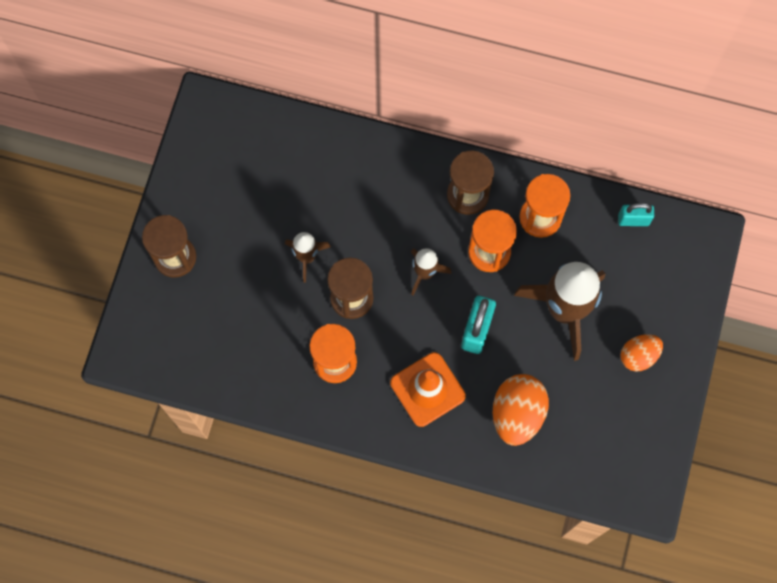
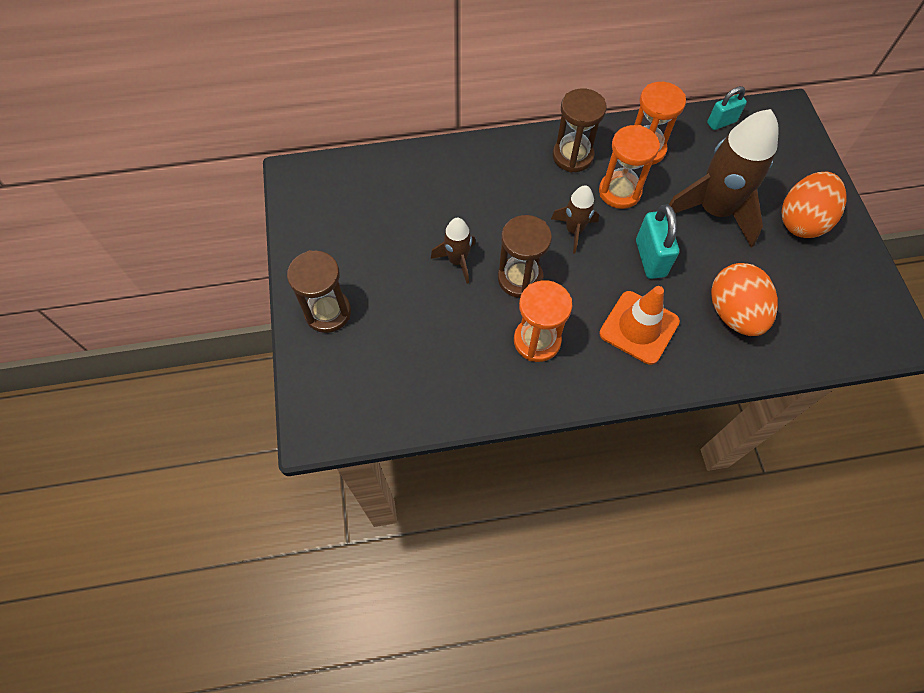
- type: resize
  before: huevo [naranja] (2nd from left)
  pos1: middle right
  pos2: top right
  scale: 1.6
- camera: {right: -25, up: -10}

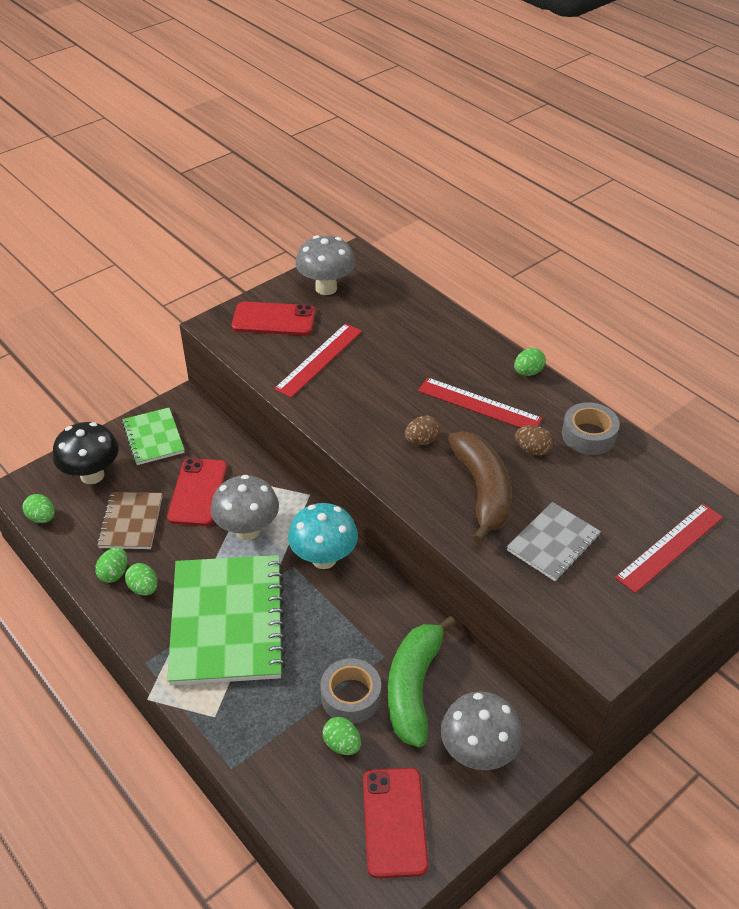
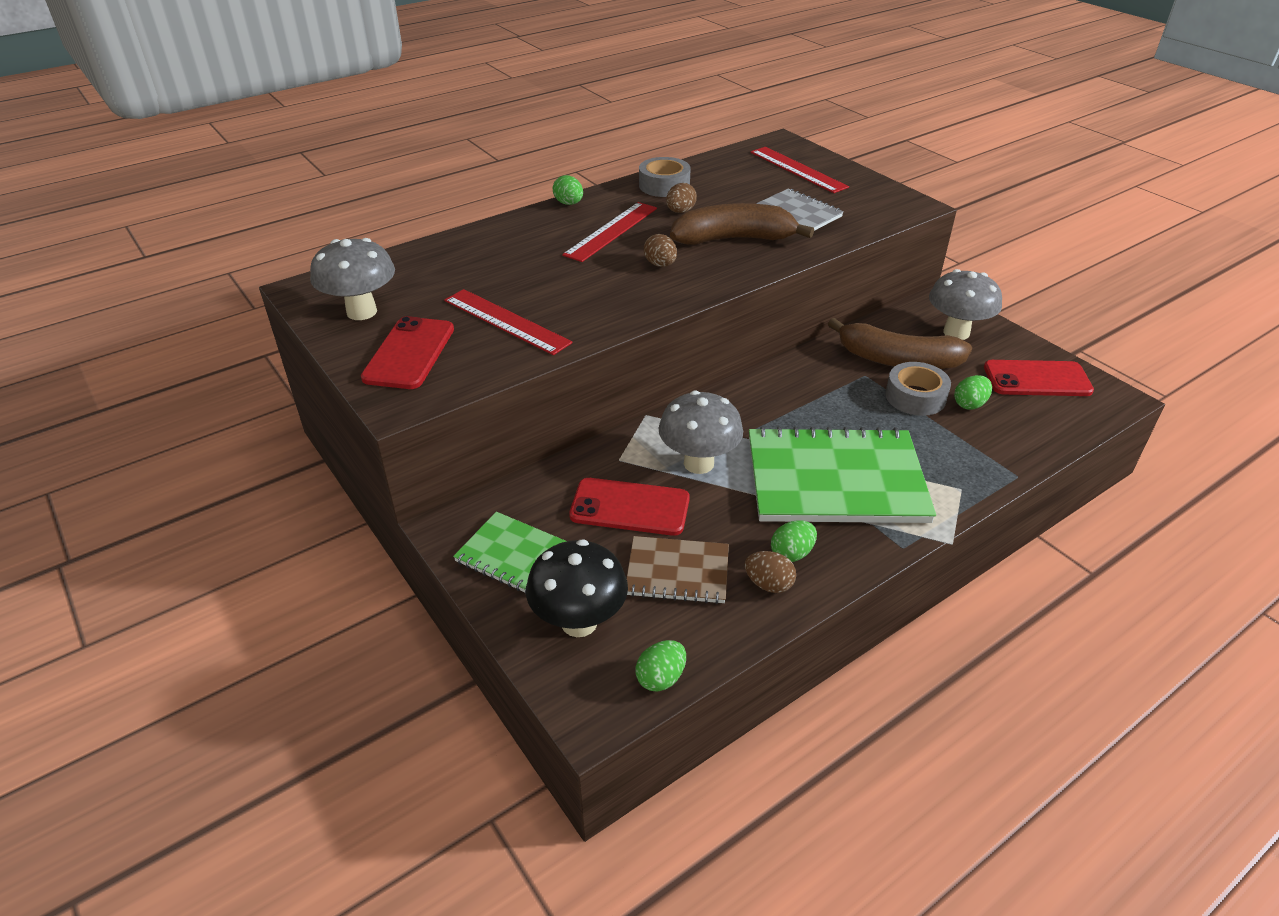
- type: rotate
  before: cuaderno [verde] (1st from left)
  pos1: middle left
  pos2: centre
  turn: 45
- type: recolor
  before: huevo [verde] (2nd from left)
  after: huevo [marrón] (3rd from left)
  pos1: middle left
  pos2: centre
- type: recolor
  before: plátano [verde]
  after: plátano [marrón] (2nd from left)
  pos1: bottom centre
  pos2: middle right
- type: delete
  before: seta [turquesa]
  pos1: centre
- camera: {right: -85, up: -5}

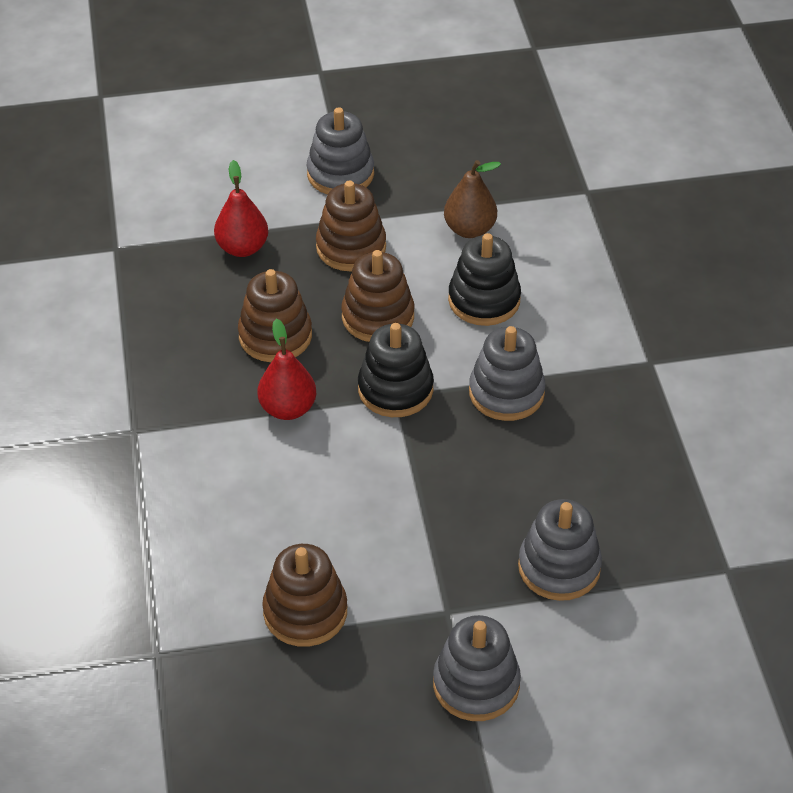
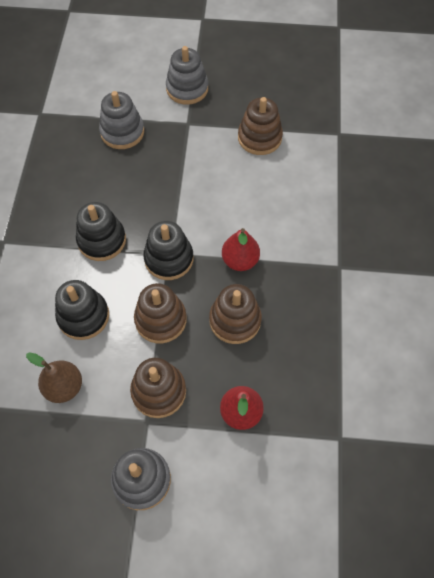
- type: recolor
  before: juguete apilable [gris] (3rd from left)
  after: juguete apilable [negro] (2nd from left)
  pos1: centre
  pos2: middle left
- camera: {right: -165, up: 15}

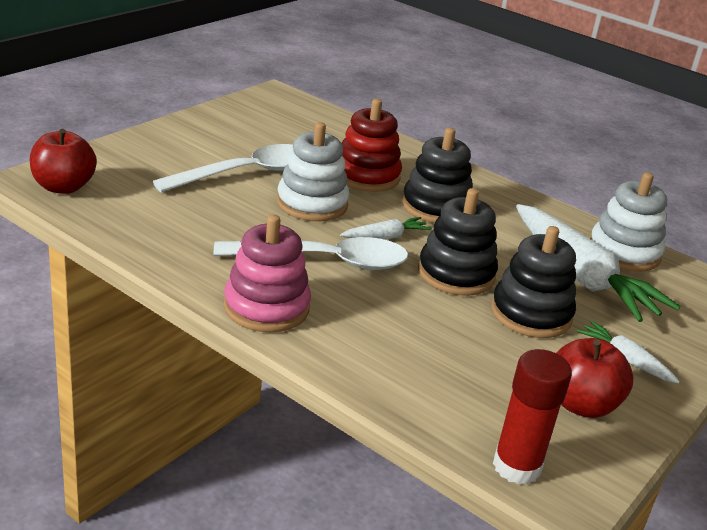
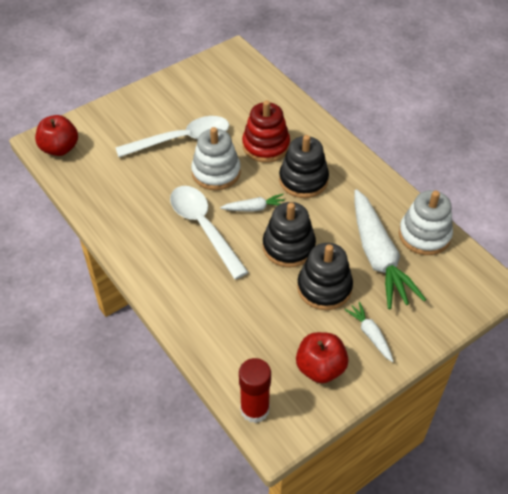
- type: rotate
  before: cuchara [blanco] (2nd from left)
  pos1: centre
  pos2: centre
  turn: -135
- type: delete
  before: juguete apilable [rosa]
  pos1: centre
- camera: {right: 20, up: 20}

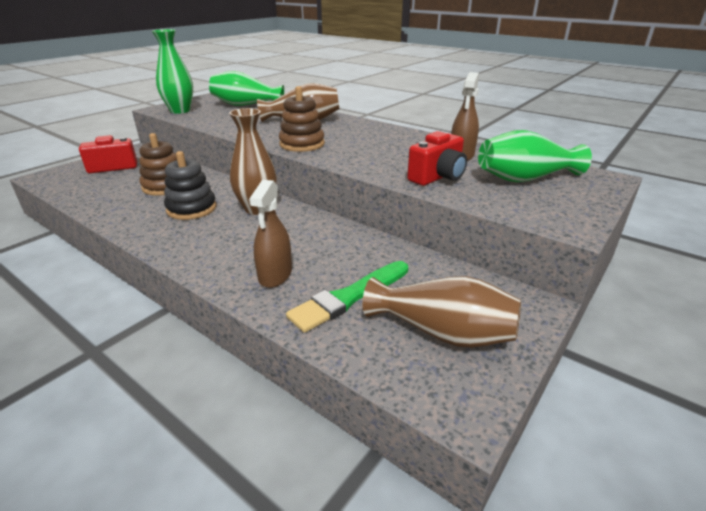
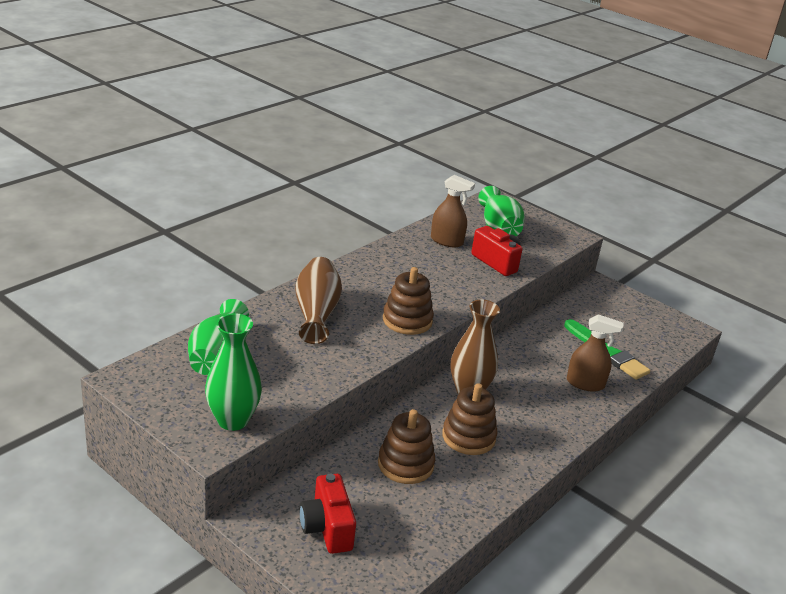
- type: recolor
  before: juguete apilable [negro]
  after: juguete apilable [marrón] (3rd from left)
  pos1: middle left
  pos2: bottom centre
- type: delete
  before: florero [marrón] (3rd from left)
  pos1: centre
- camera: {right: -90, up: 0}

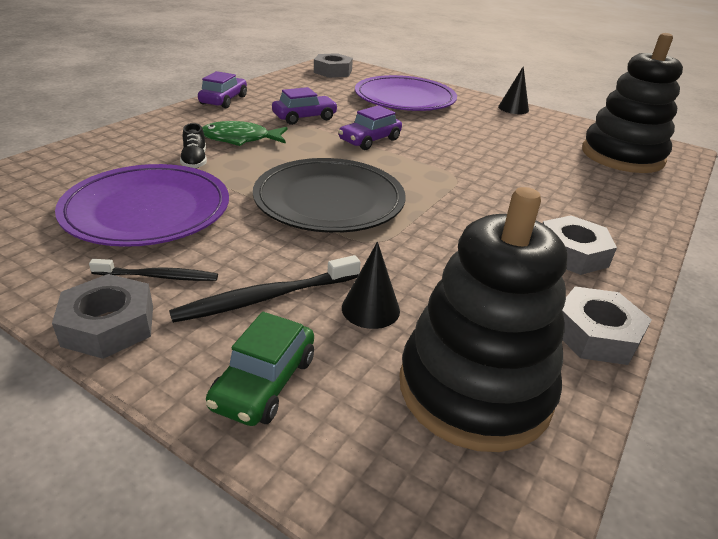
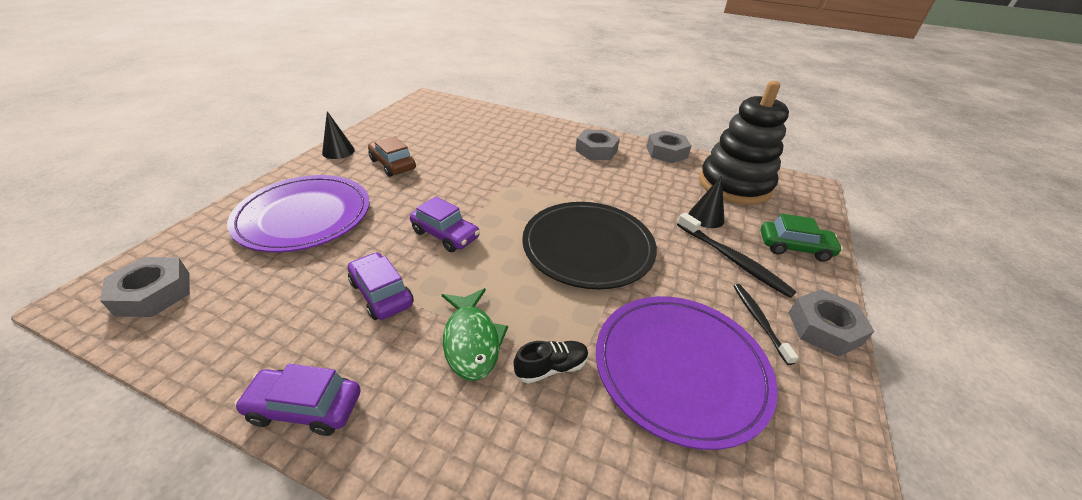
- type: insert
  after: coche [marrón]
  pos2: top centre
- type: delete
  before: juguete apilable [negro] (2nd from left)
  pos1: top right
- camera: {right: -100, up: 5}

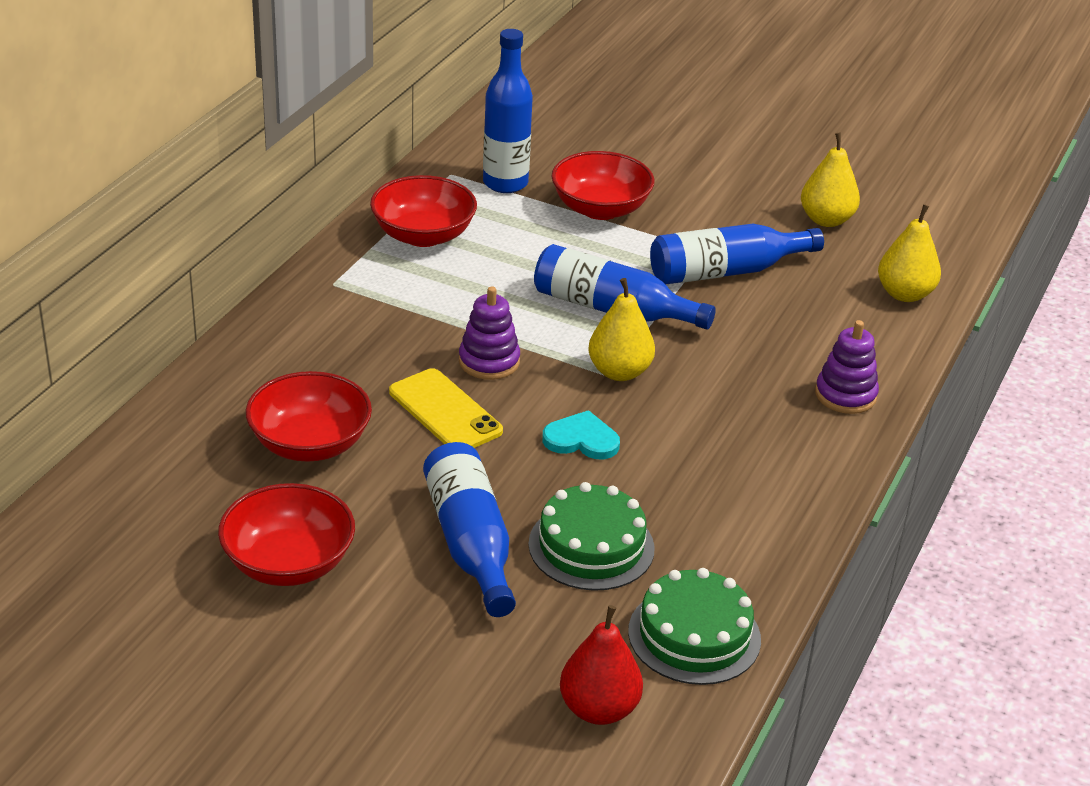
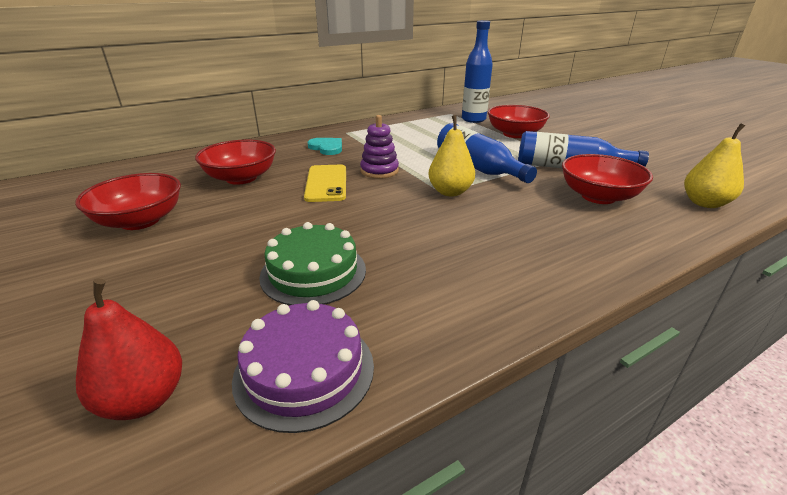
- type: recolor
  before: tarta [verde] (2nd from left)
  after: tarta [morado]
  pos1: bottom centre
  pos2: bottom centre
- type: move
  before: corazón [turquesa]
  pos1: centre
  pos2: top centre
- type: move
  before: cuenco [rojo] (3rd from left in the first image)
  after: cuenco [rojo] (4th from left)
  pos1: top centre
  pos2: middle right
- type: delete
  before: botella [azul] (1st from left)
  pos1: bottom centre
- type: delete
  before: pera [amarillo] (2nd from left)
  pos1: top right
- type: delete
  before: juguete apilable [morado] (2nd from left)
  pos1: middle right
- camera: {right: 35, up: -5}

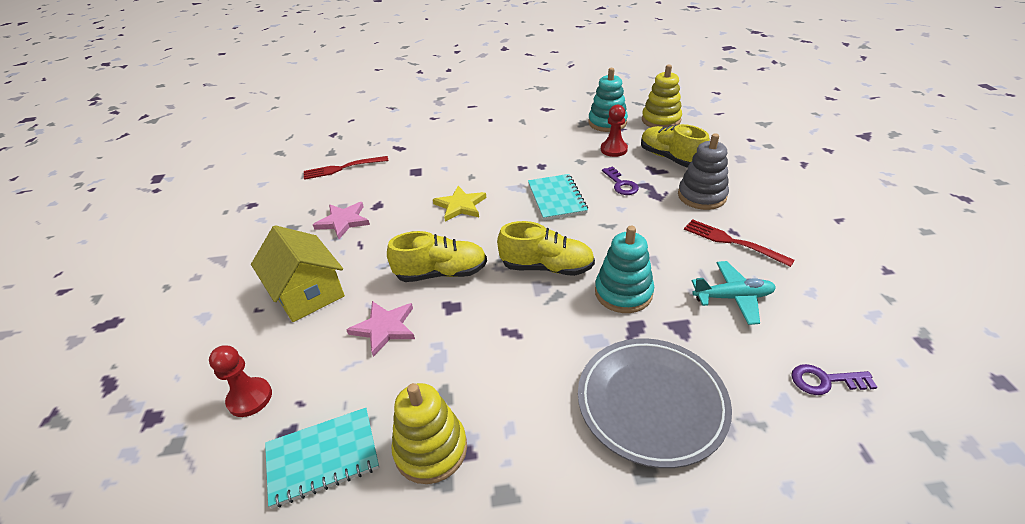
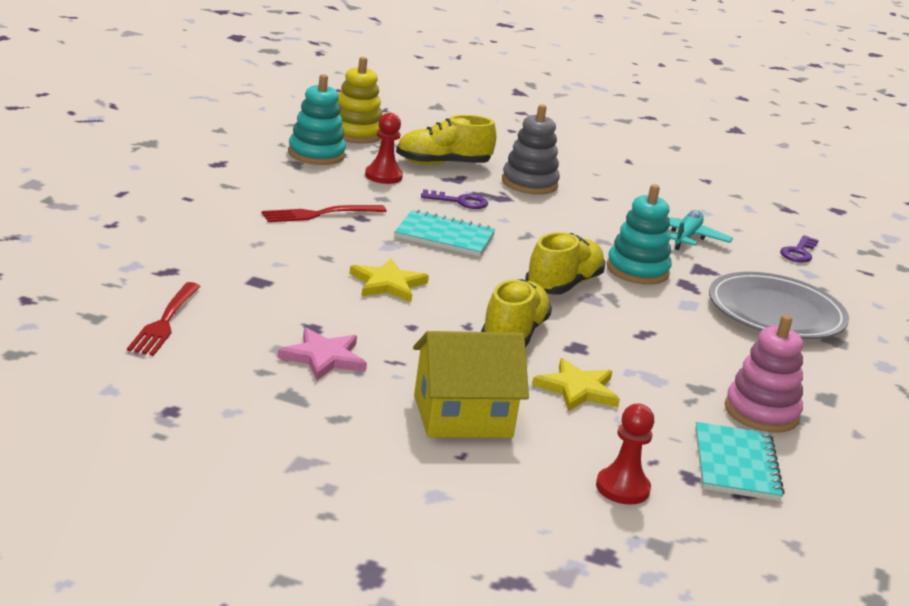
- type: move
  before: tenedor [rojo] (2nd from left)
  pos1: middle right
  pos2: centre
- type: recolor
  before: estrella [rosa] (2nd from left)
  after: estrella [amarillo] (2nd from left)
  pos1: centre
  pos2: centre
- type: recolor
  before: juguete apilable [amarillo] (1st from left)
  after: juguete apilable [rosa]
  pos1: bottom centre
  pos2: middle right
- camera: {right: -70, up: -15}

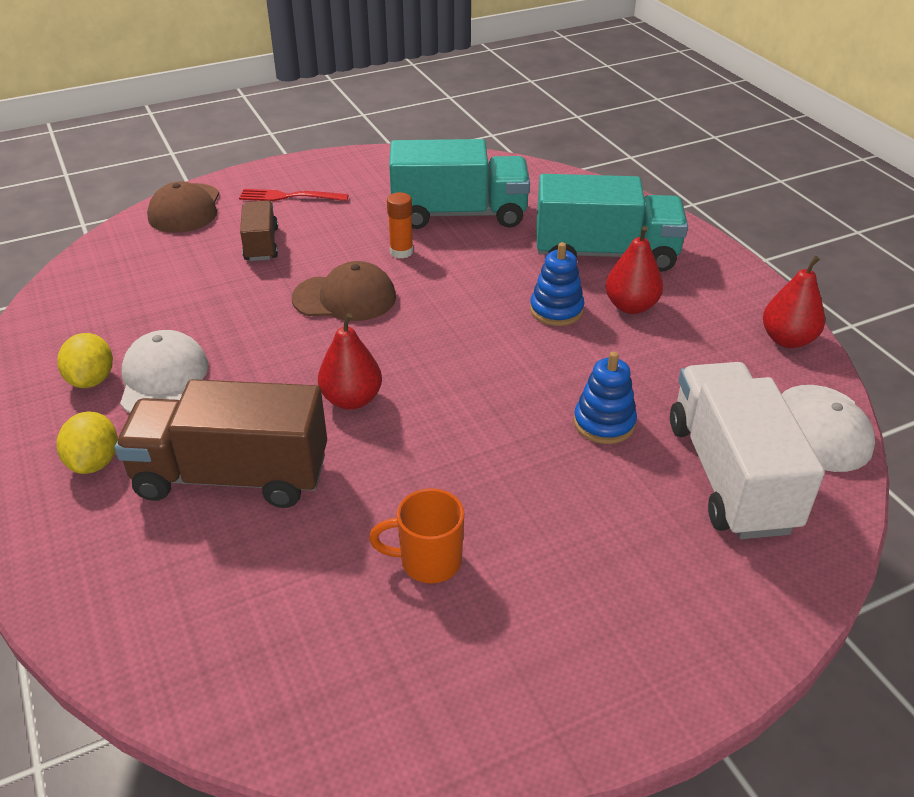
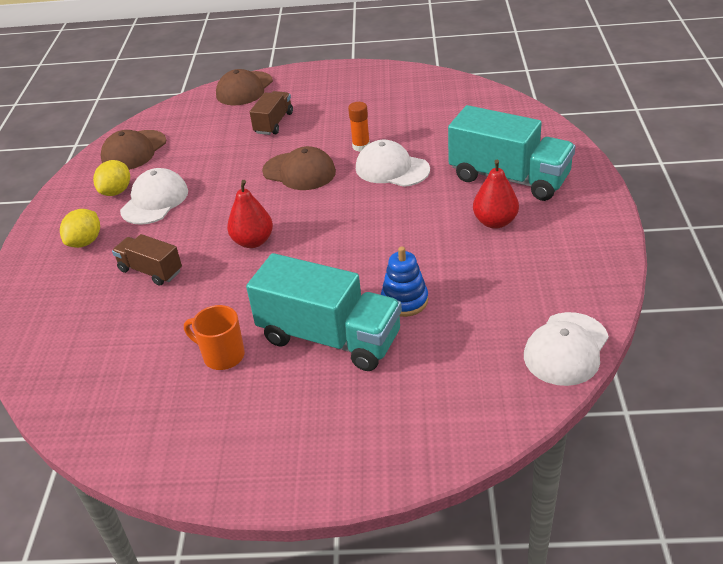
- type: insert
  after: gorra [marrón] (1st from left)
  pos2: top left
- type: resize
  before: camión [marrón] (1st from left)
  pos1: middle left
  pos2: middle left
  scale: 0.54
- type: move
  before: camión [turquesa] (1st from left)
  pos1: top centre
  pos2: centre
- type: insert
  after: gorra [blanco] (2nd from left)
  pos2: top centre
- type: delete
  before: tenedor [rojo]
  pos1: top left
- type: delete
  before: juguete apilable [azul] (1st from left)
  pos1: centre
- type: delete
  before: camión [blanco]
  pos1: middle right
- type: delete
  before: pera [rojo] (3rd from left)
  pos1: middle right
- camera: {right: 30, up: 0}

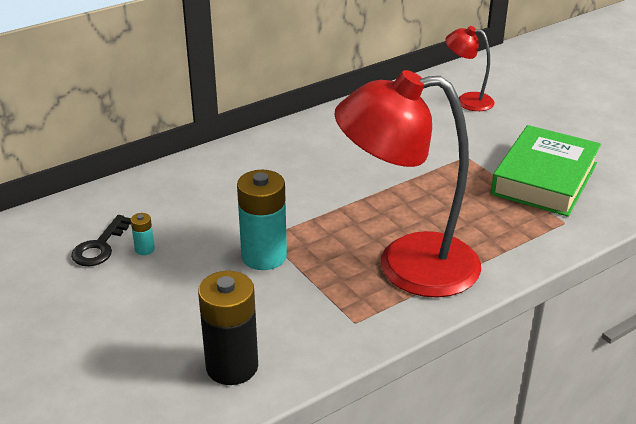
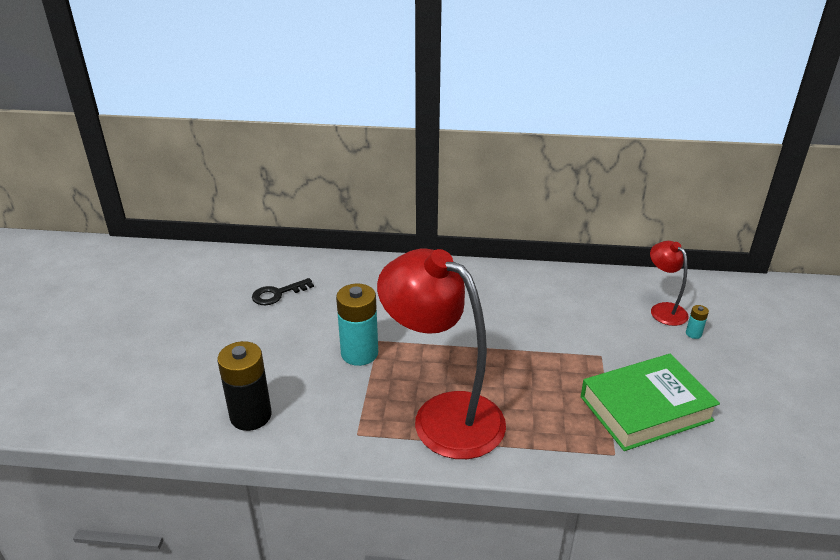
- type: move
  before: pila [turquesa] (1st from left in the first image)
  after: pila [turquesa] (2nd from left)
  pos1: middle left
  pos2: middle right
- camera: {right: 40, up: 0}

